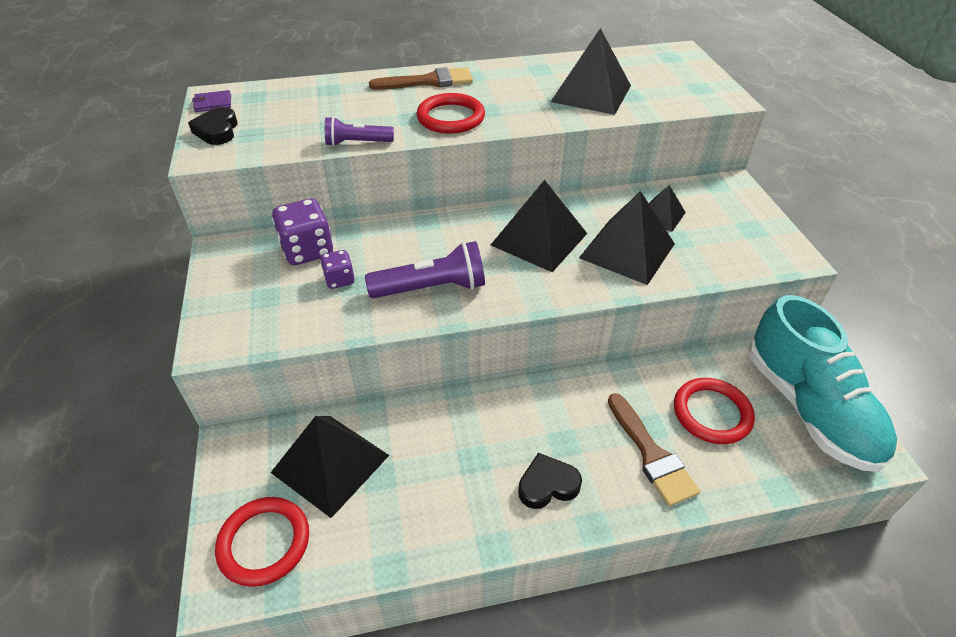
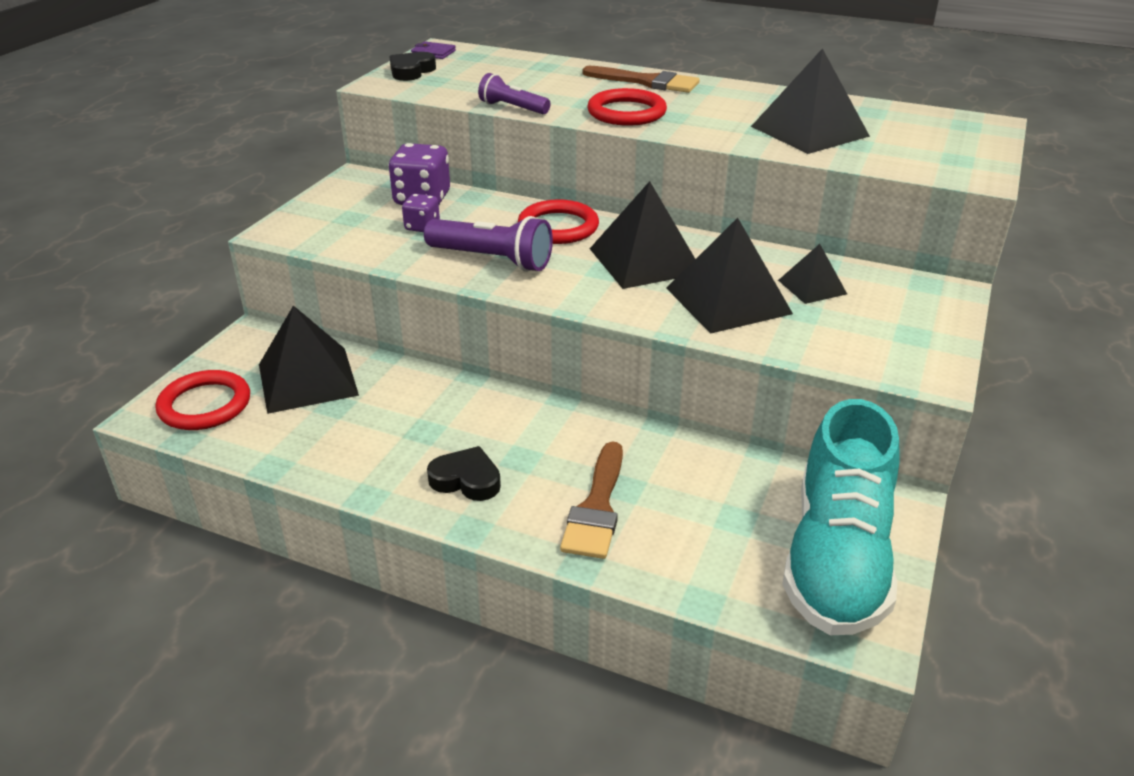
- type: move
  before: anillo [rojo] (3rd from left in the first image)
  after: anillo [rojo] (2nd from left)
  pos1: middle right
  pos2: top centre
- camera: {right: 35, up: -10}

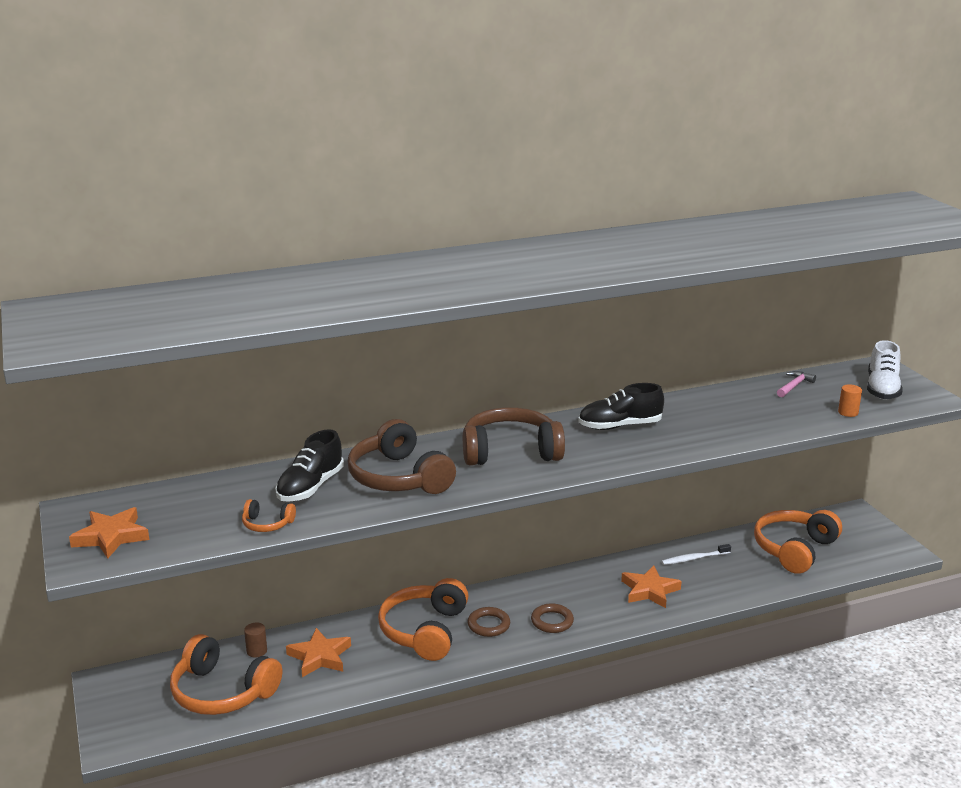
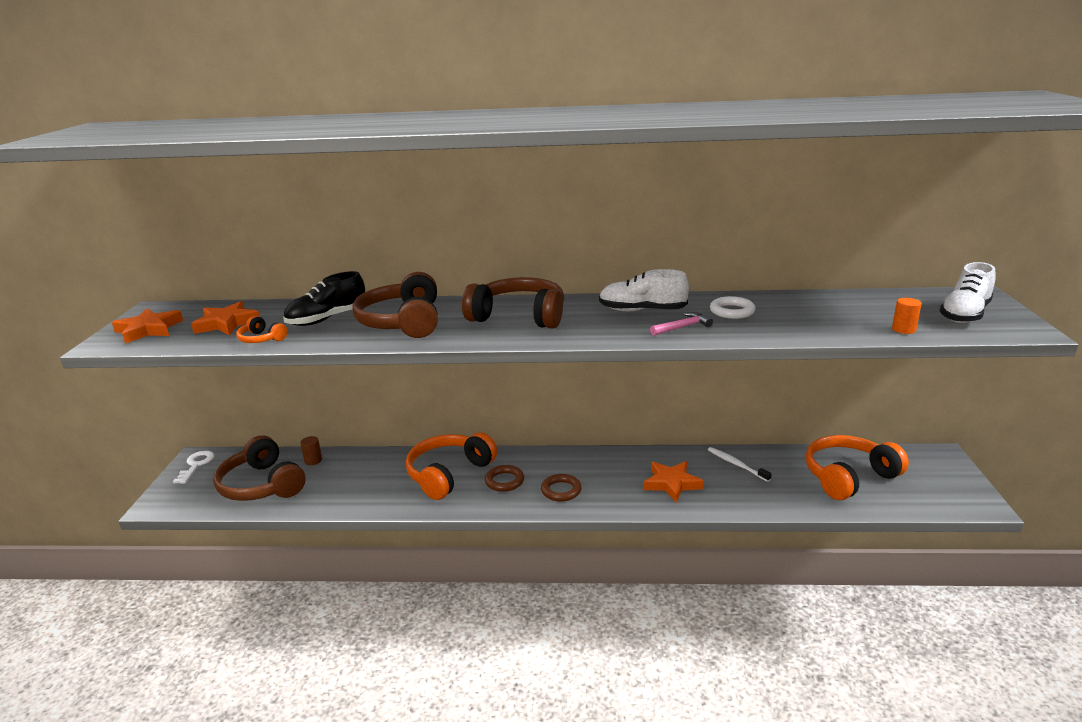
- type: insert
  after: llave [blanco]
  pos2: middle left
- type: move
  before: estrella [naranja] (2nd from left)
  pos1: bottom left
  pos2: middle left
- type: recolor
  before: auriculares [naranja] (1st from left)
  after: auriculares [marrón] (1st from left)
  pos1: bottom left
  pos2: middle left
- type: recolor
  before: zapato [negro] (2nd from left)
  after: zapato [blanco] (1st from left)
  pos1: centre
  pos2: centre
- type: move
  before: martillo [rosa]
  pos1: middle right
  pos2: centre
- type: rotate
  before: cepillo de dientes [blanco]
  pos1: bottom right
  pos2: middle right
  turn: 45
- type: insert
  after: anillo [blanco]
  pos2: middle right
- camera: {right: 25, up: 0}

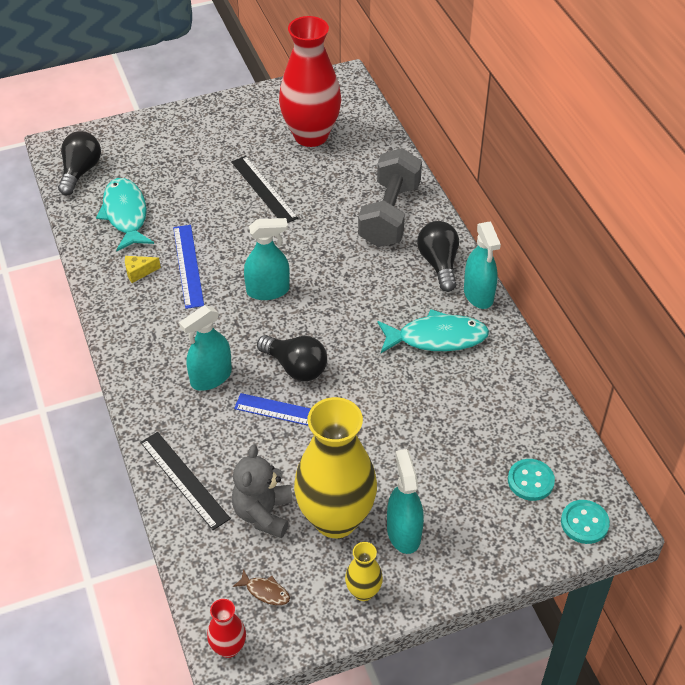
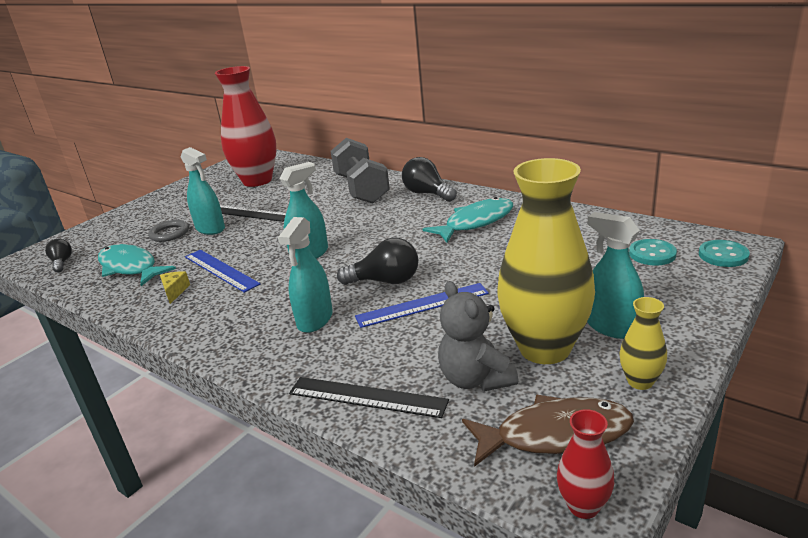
- type: resize
  before: bombilla [negro] (1st from left)
  pos1: top left
  pos2: middle left
  scale: 0.6
- type: insert
  after: anillo [gris]
  pos2: middle left
- type: rotate
  before: queso [amarillo]
  pos1: middle left
  pos2: middle left
  turn: 135
- type: move
  before: pulverizador [turquesa] (4th from left in the first image)
  after: pulverizador [turquesa] (1st from left)
  pos1: middle right
  pos2: middle left
- type: resize
  before: pez [marrón]
  pos1: bottom centre
  pos2: bottom right
  scale: 2.21
- camera: {right: -30, up: -20}

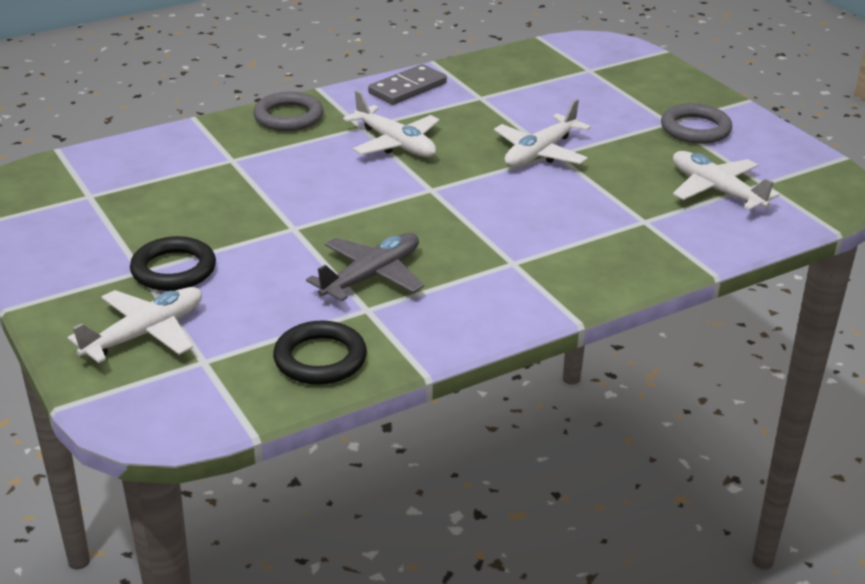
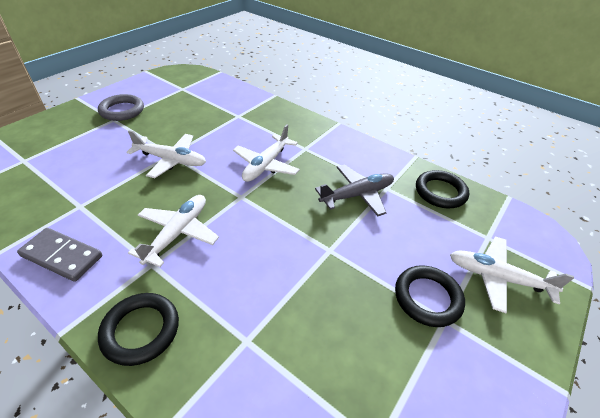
- type: recolor
  before: anillo [gris] (1st from left)
  after: anillo [negro] (1st from left)
  pos1: top left
  pos2: bottom left
- type: move
  before: avión [blanco] (4th from left in the first image)
  after: avión [blanco] (3rd from left)
  pos1: top right
  pos2: centre
- type: rotate
  before: avión [gris]
  pos1: centre
  pos2: centre
  turn: 135
- camera: {right: -115, up: 10}

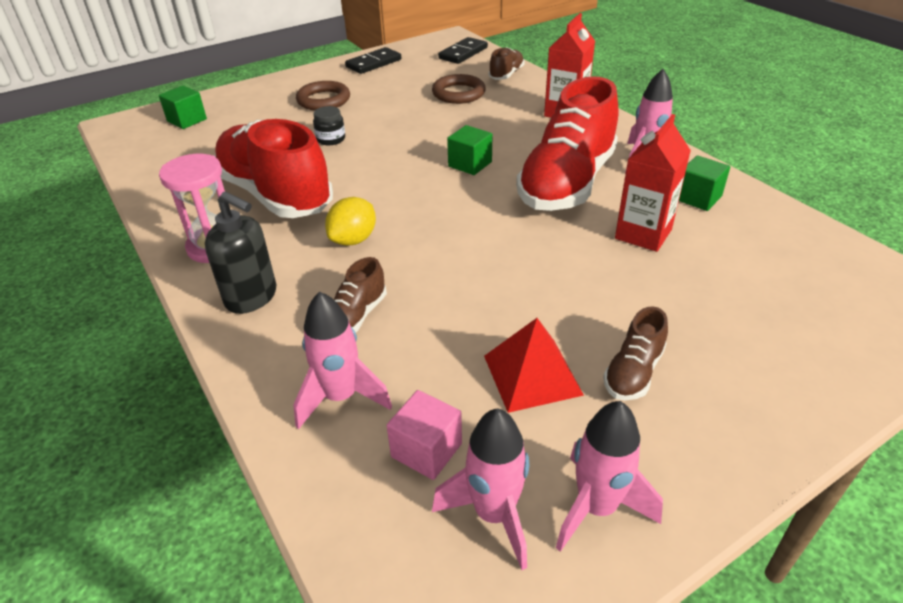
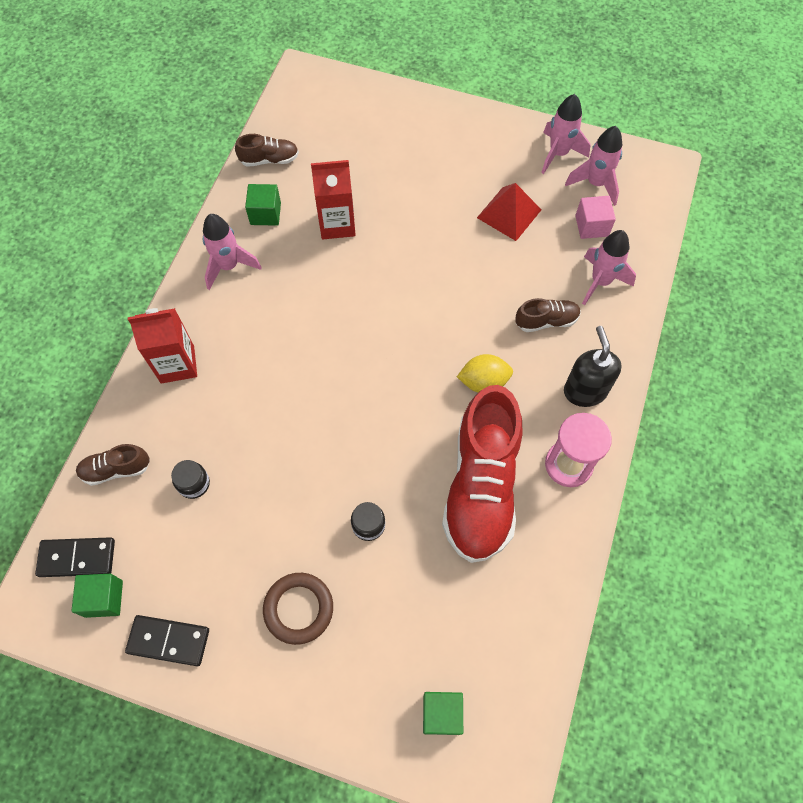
- type: move
  before: cubo [verde] (2nd from left in the first image)
  after: cubo [verde] (1st from left)
  pos1: top centre
  pos2: bottom left
- type: replace
  before: anillo [marrón] (2nd from left)
  after: tarro [negro] (1st from left)
  pos1: top centre
  pos2: middle left
- type: move
  before: zapato [marrón] (3rd from left in the first image)
  after: zapato [marrón] (2nd from left)
  pos1: middle right
  pos2: top left
- type: delete
  before: zapato [rojo] (2nd from left)
  pos1: top centre
- camera: {right: -130, up: 25}

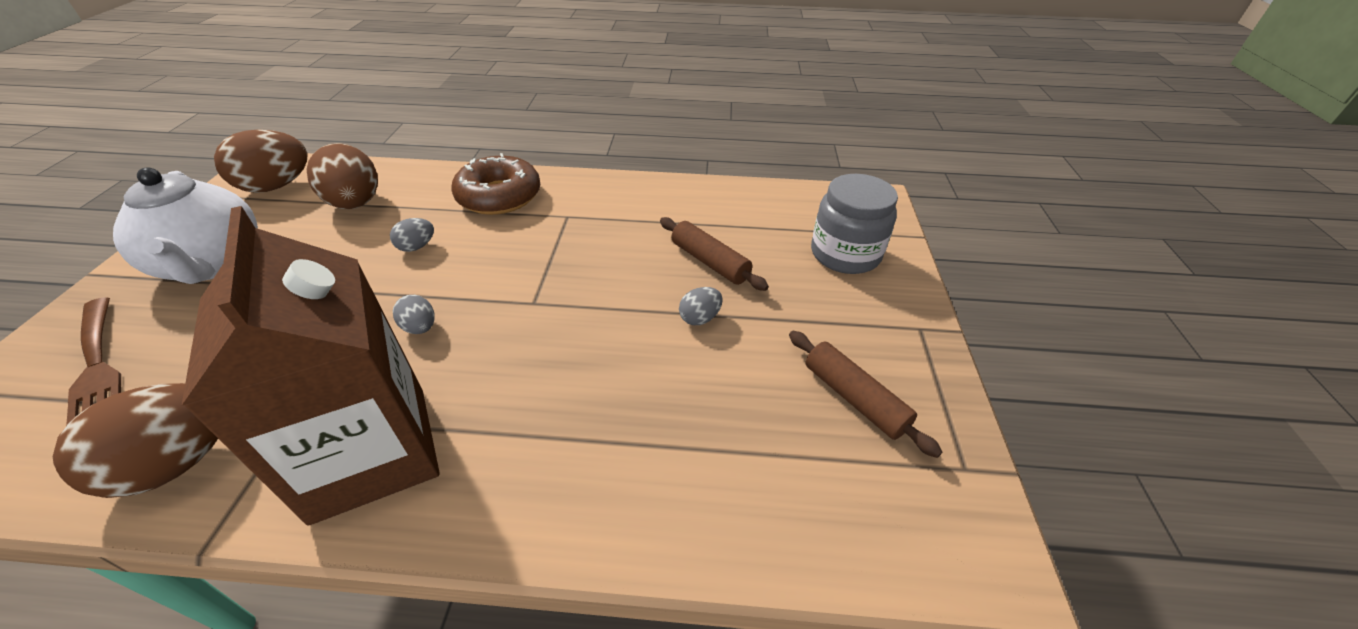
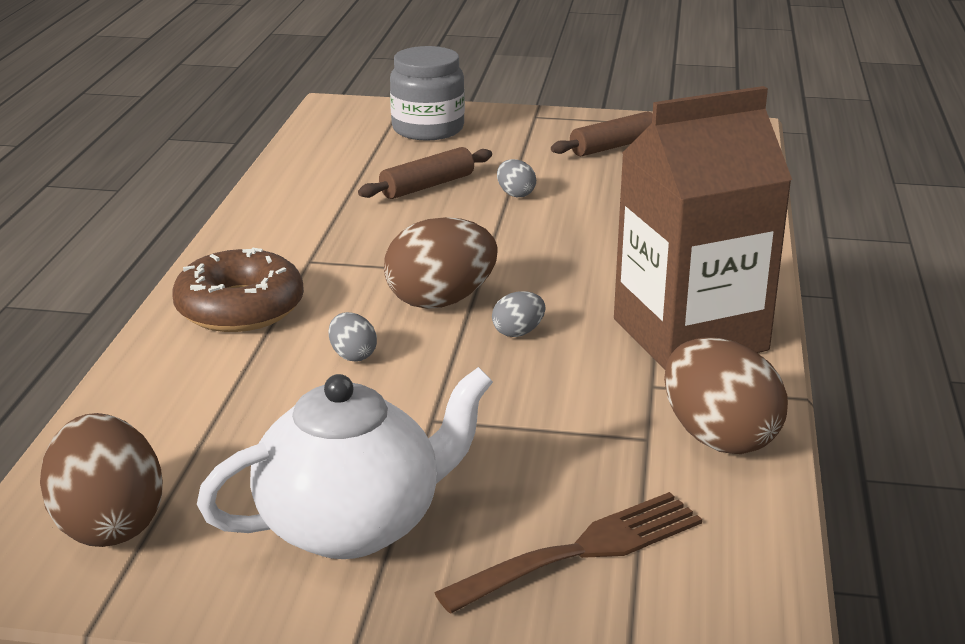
- type: move
  before: huevo [marrón] (3rd from left in the first image)
  after: huevo [marrón] (2nd from left)
  pos1: top left
  pos2: centre
- camera: {right: -85, up: -15}

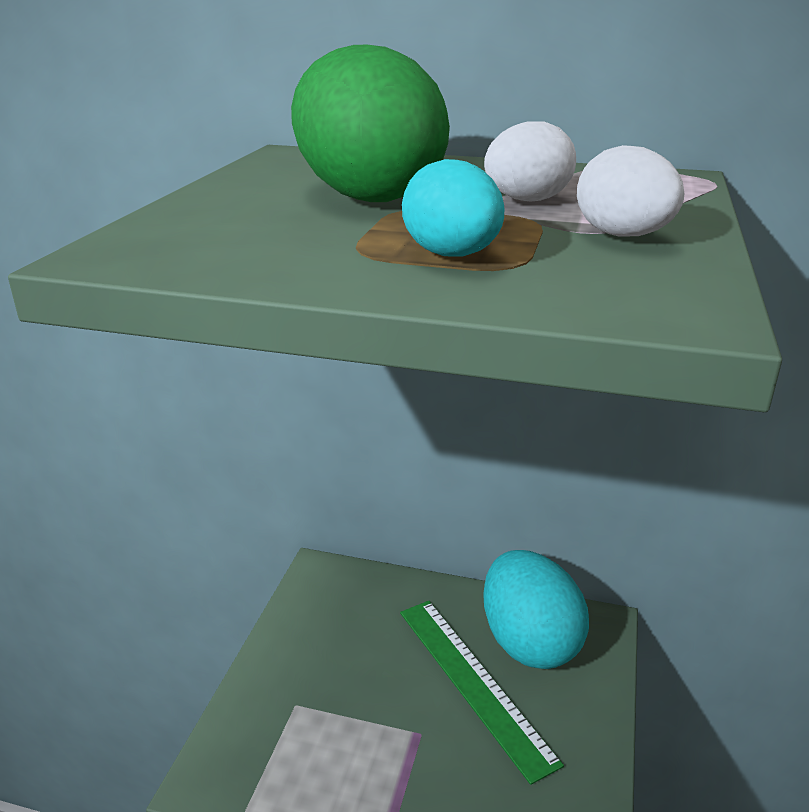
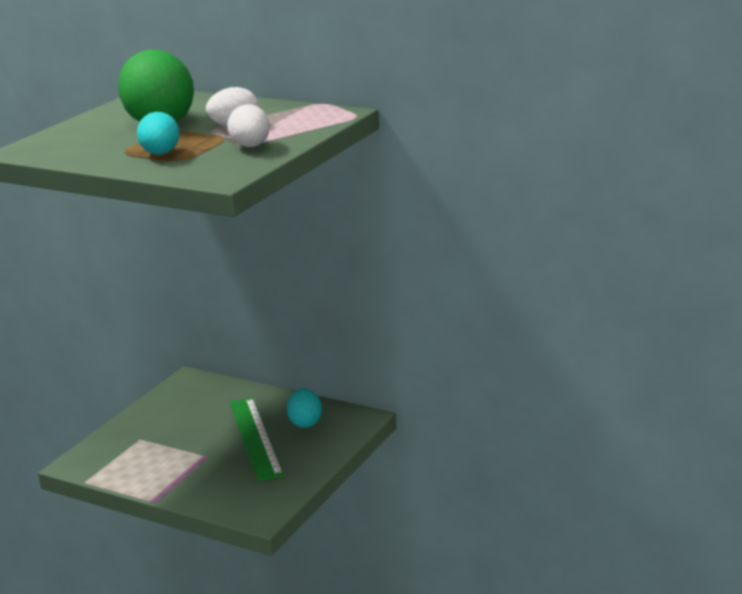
- type: resize
  before: huevo [turquesa] (2nd from left)
  pos1: bottom centre
  pos2: bottom centre
  scale: 0.53
- camera: {right: 15, up: -5}

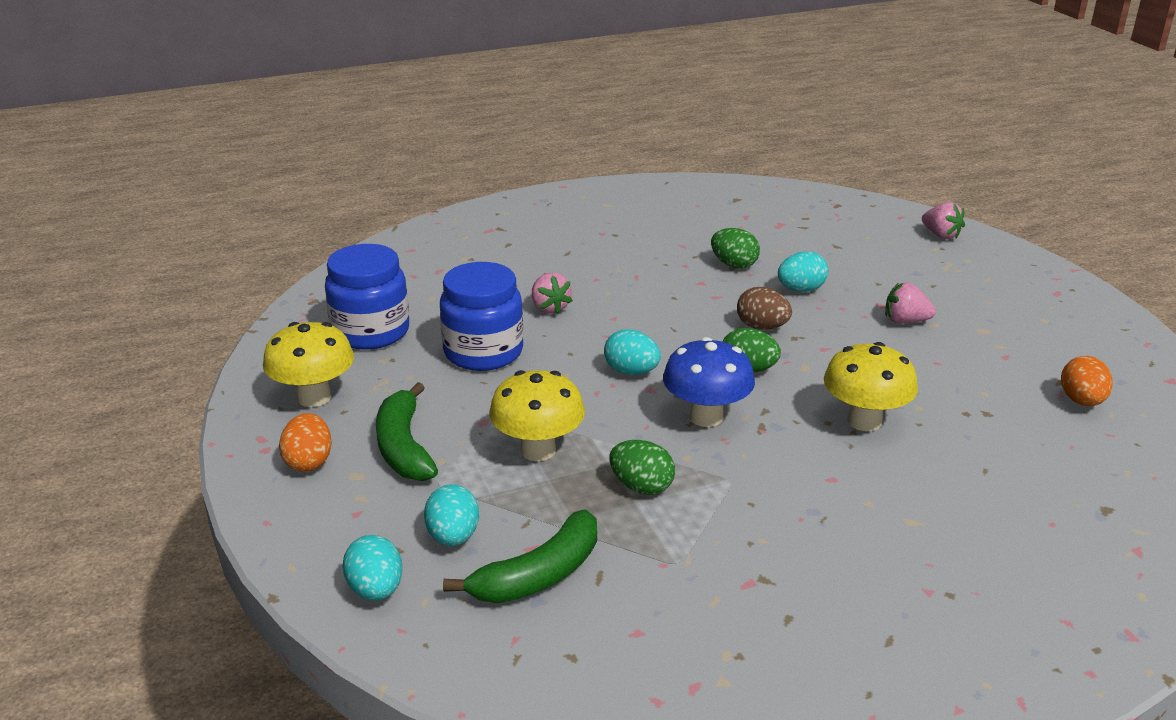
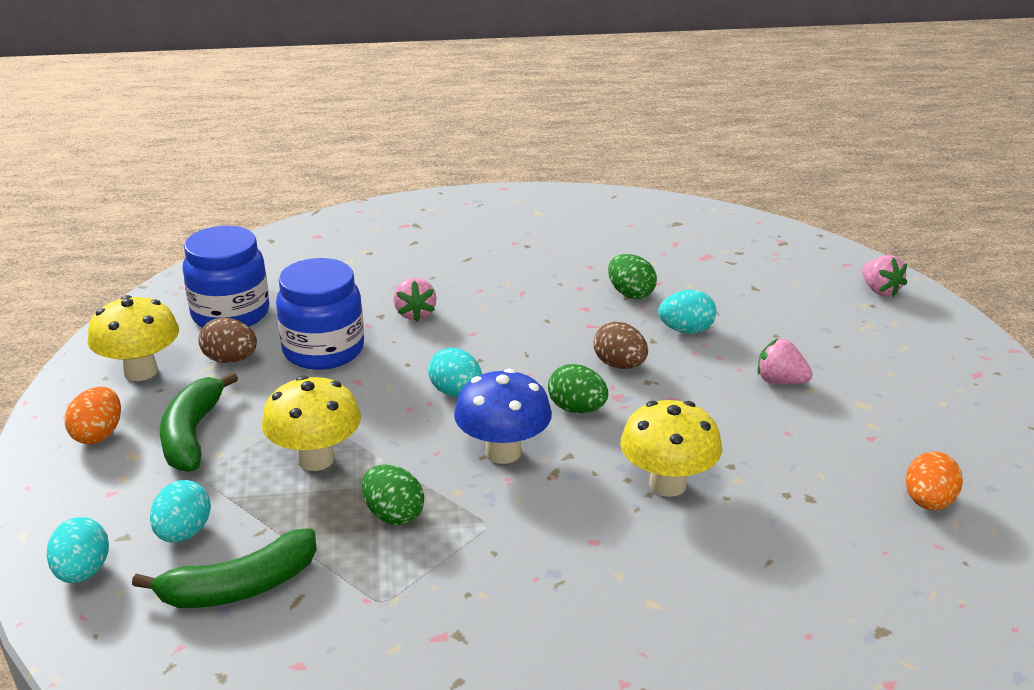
- type: insert
  after: huevo [marrón] (1st from left)
  pos2: middle left
- camera: {right: 15, up: 0}

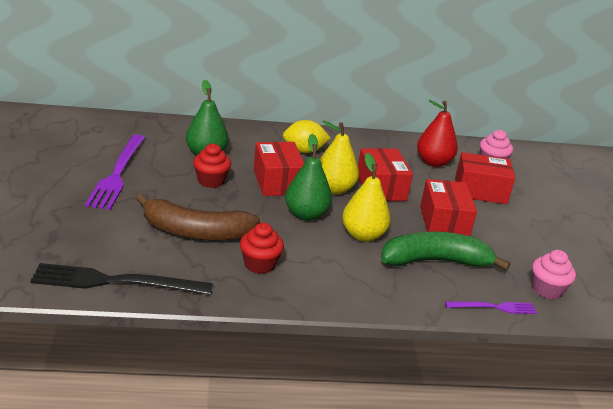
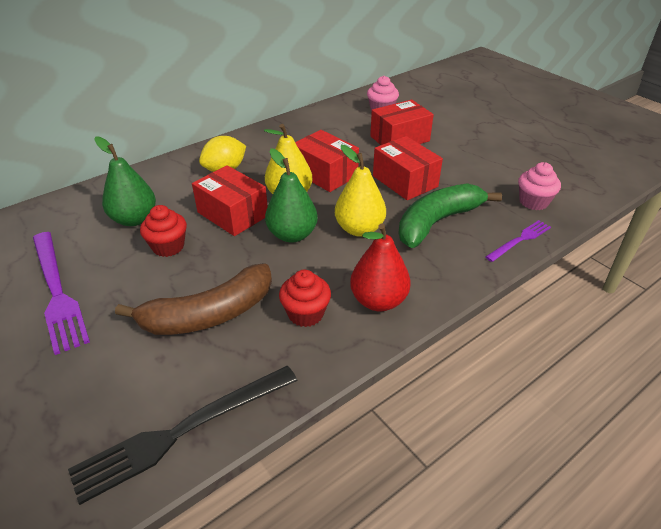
- type: move
  before: pera [rojo]
  pos1: top right
  pos2: centre
- camera: {right: -30, up: 10}

